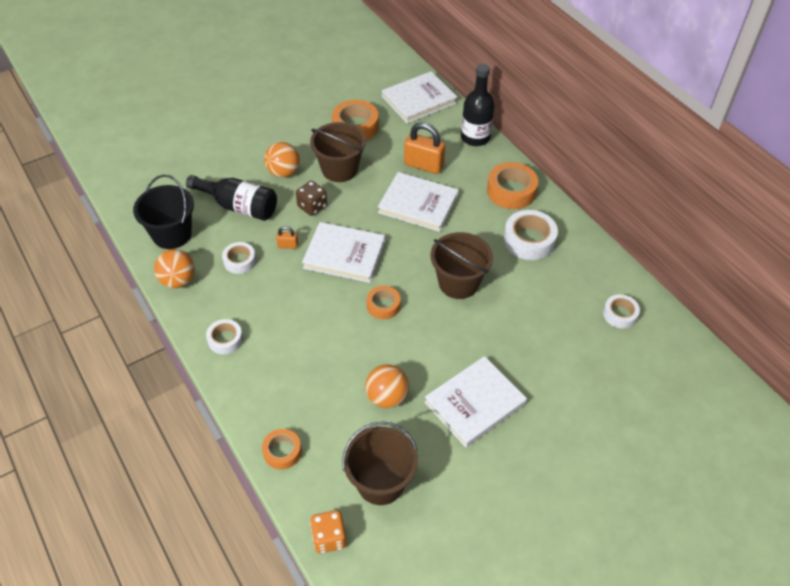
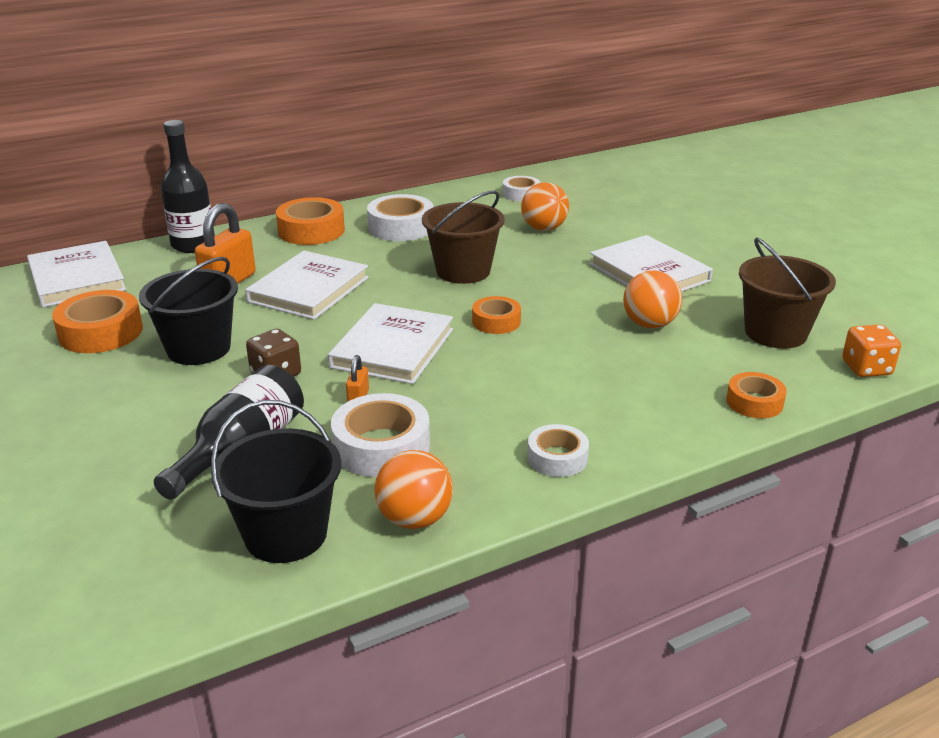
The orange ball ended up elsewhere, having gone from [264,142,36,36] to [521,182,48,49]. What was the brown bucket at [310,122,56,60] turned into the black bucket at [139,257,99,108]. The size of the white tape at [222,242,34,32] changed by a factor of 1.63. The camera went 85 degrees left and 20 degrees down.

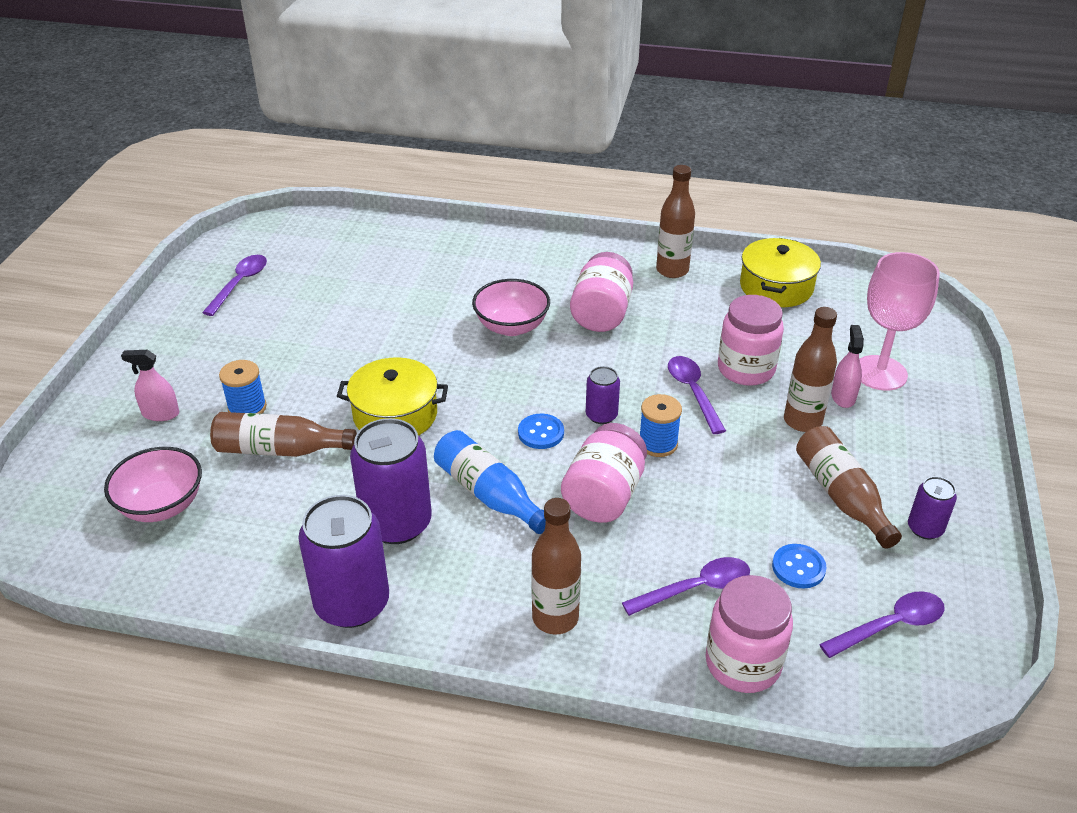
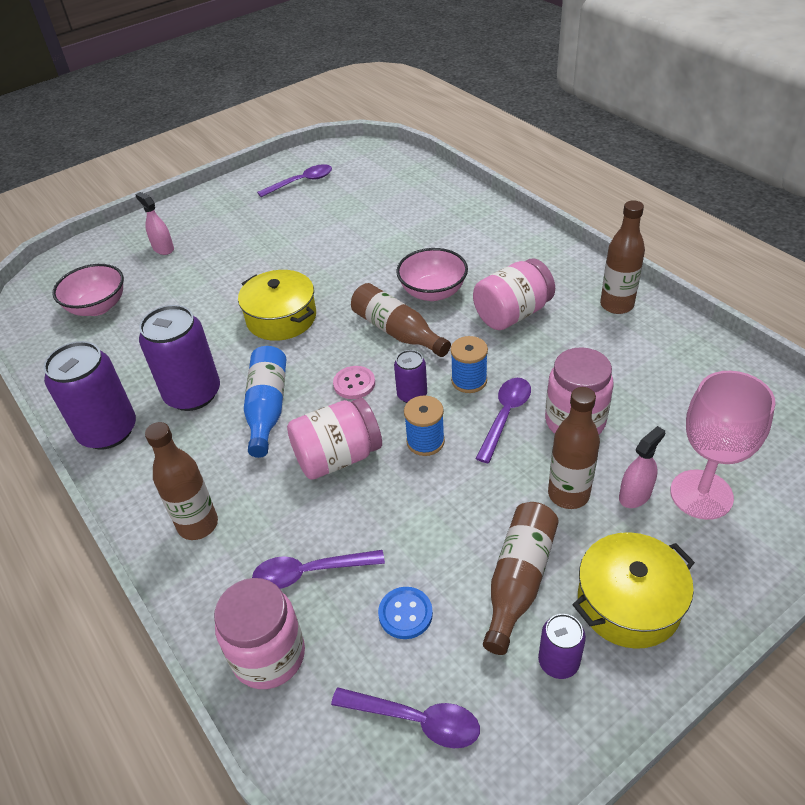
The brown bottle ended up elsewhere, having gone from [210,412,147,45] to [351,283,100,74]. The blue spool ended up elsewhere, having gone from [219,360,48,54] to [451,336,37,57]. The yellow pot ended up elsewhere, having gone from [740,238,81,69] to [572,532,123,117]. What was the blue button at [518,414,46,35] turned into the pink button at [333,366,42,33]. The purple spoon at [622,557,128,59] ended up facing another way, 150 degrees clockwise from before. The camera went 45 degrees right and 5 degrees up.

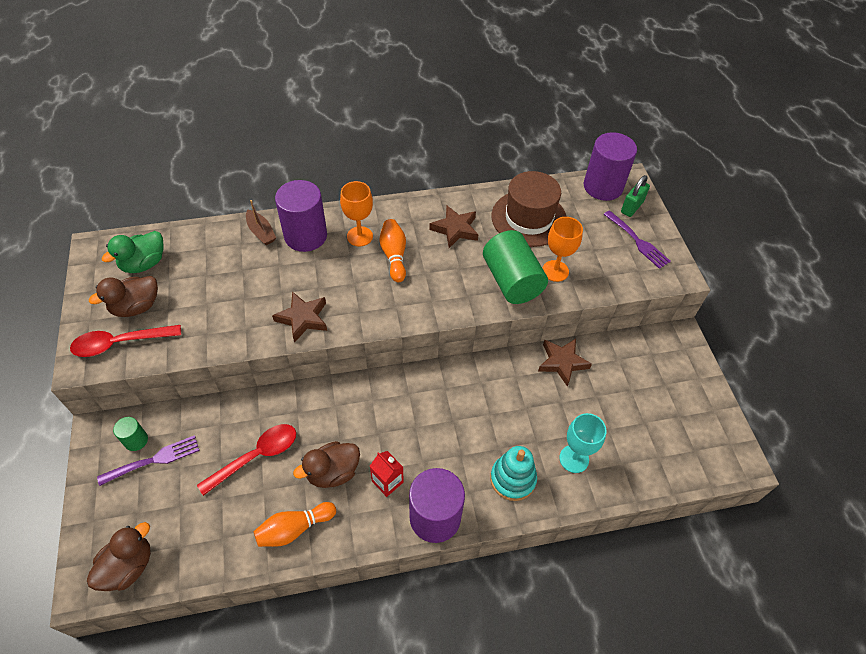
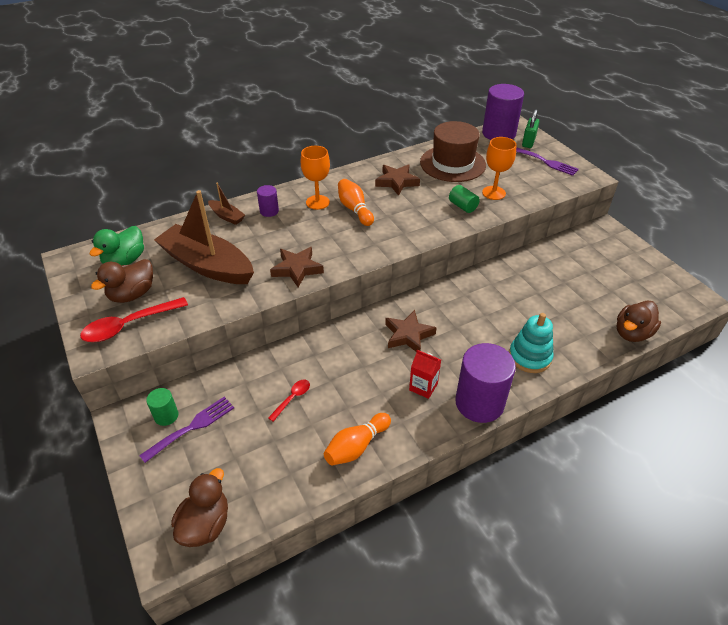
The second view lost the turquoise goblet at [559,413,47,60]. The second view gained the brown boat at [154,190,100,94]. The brown duck ended up elsewhere, having gone from [293,441,67,47] to [616,300,45,42]. The brown star ended up elsewhere, having gone from [538,339,54,48] to [385,310,52,42]. The size of the red spoon at [197,424,99,72] changed by a factor of 0.54. The size of the purple cylinder at [275,180,52,72] changed by a factor of 0.48. The size of the green cylinder at [483,230,65,74] changed by a factor of 0.48. The camera went 15 degrees left and 10 degrees down.

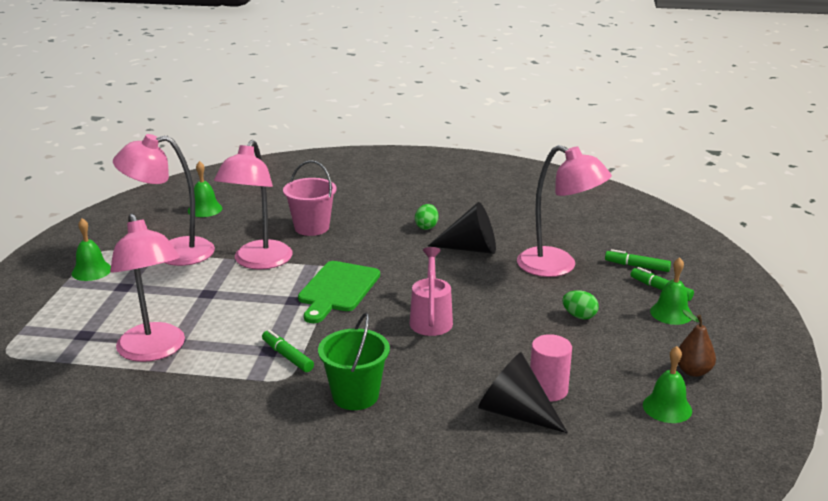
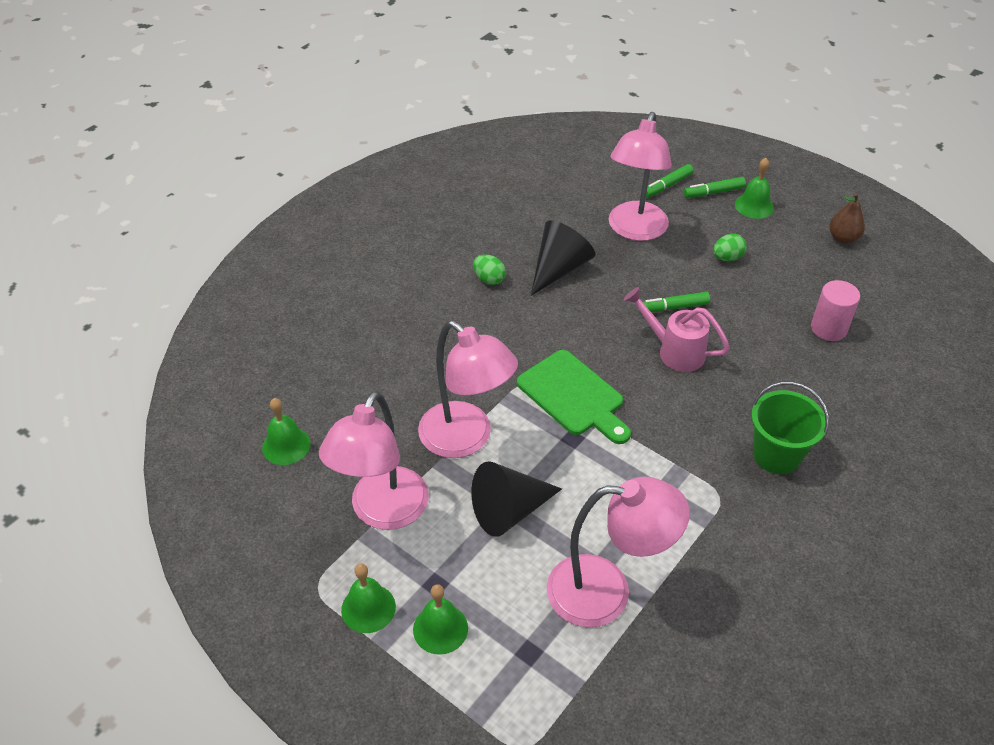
The second view lost the pink bucket at [283,160,54,76]. The green marker ended up elsewhere, having gone from [262,330,52,42] to [643,292,67,20]. The black cone ended up elsewhere, having gone from [478,352,90,82] to [471,461,91,76]. The green bell ended up elsewhere, having gone from [643,346,49,77] to [413,584,55,71]. The pink lamp at [517,145,95,132] ended up facing another way, 135 degrees clockwise from before. The camera went 60 degrees left and 20 degrees up.

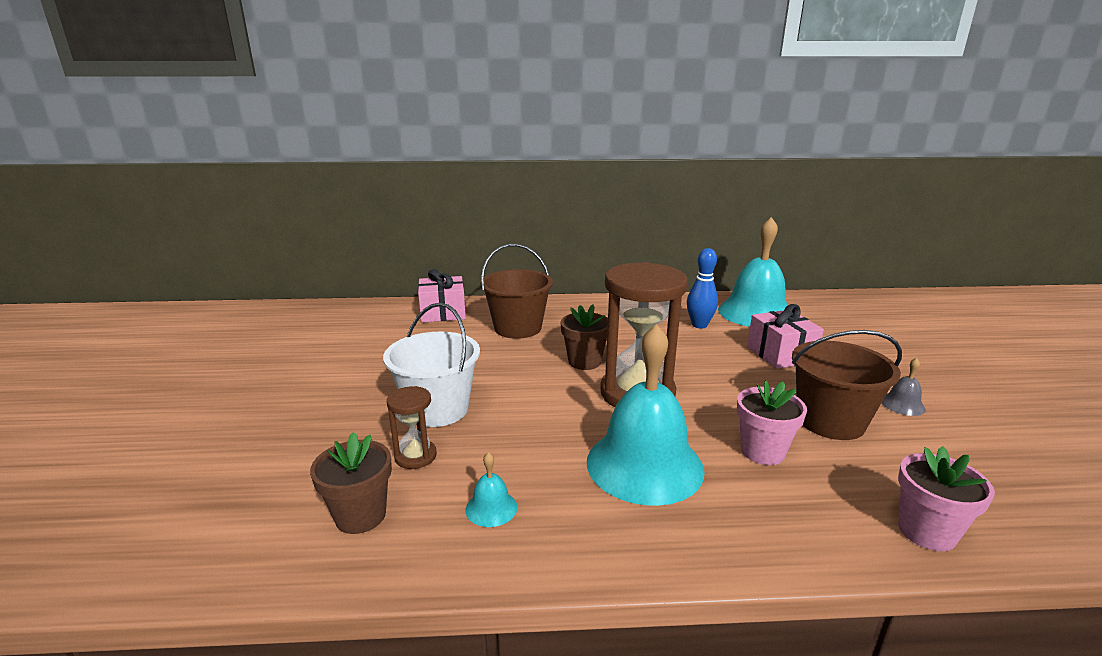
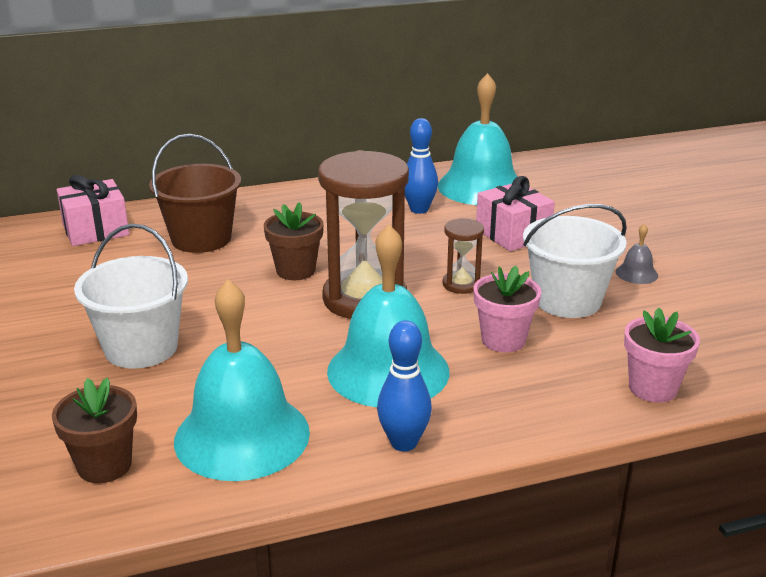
The second view gained the blue bowling pin at [377,320,55,131]. The brown hourglass ended up elsewhere, having gone from [387,386,50,83] to [443,218,41,76]. What was the brown bucket at [792,330,110,110] turned into the white bucket at [523,204,104,114]. The size of the turquoise bell at [466,452,51,75] changed by a factor of 2.49. The camera went 15 degrees left and 5 degrees up.

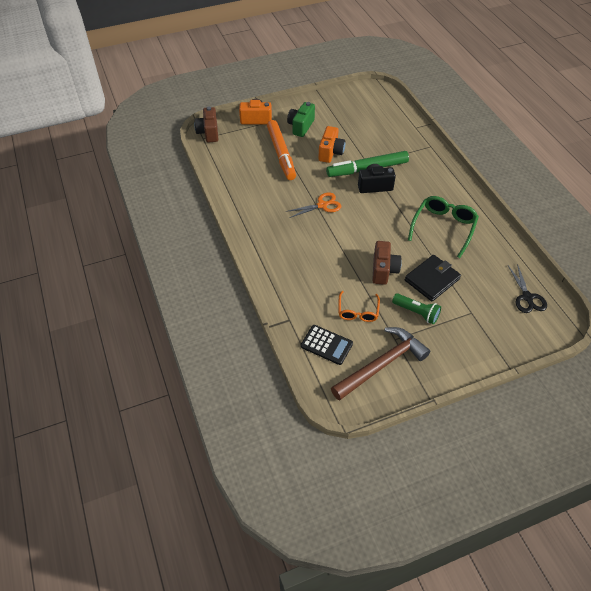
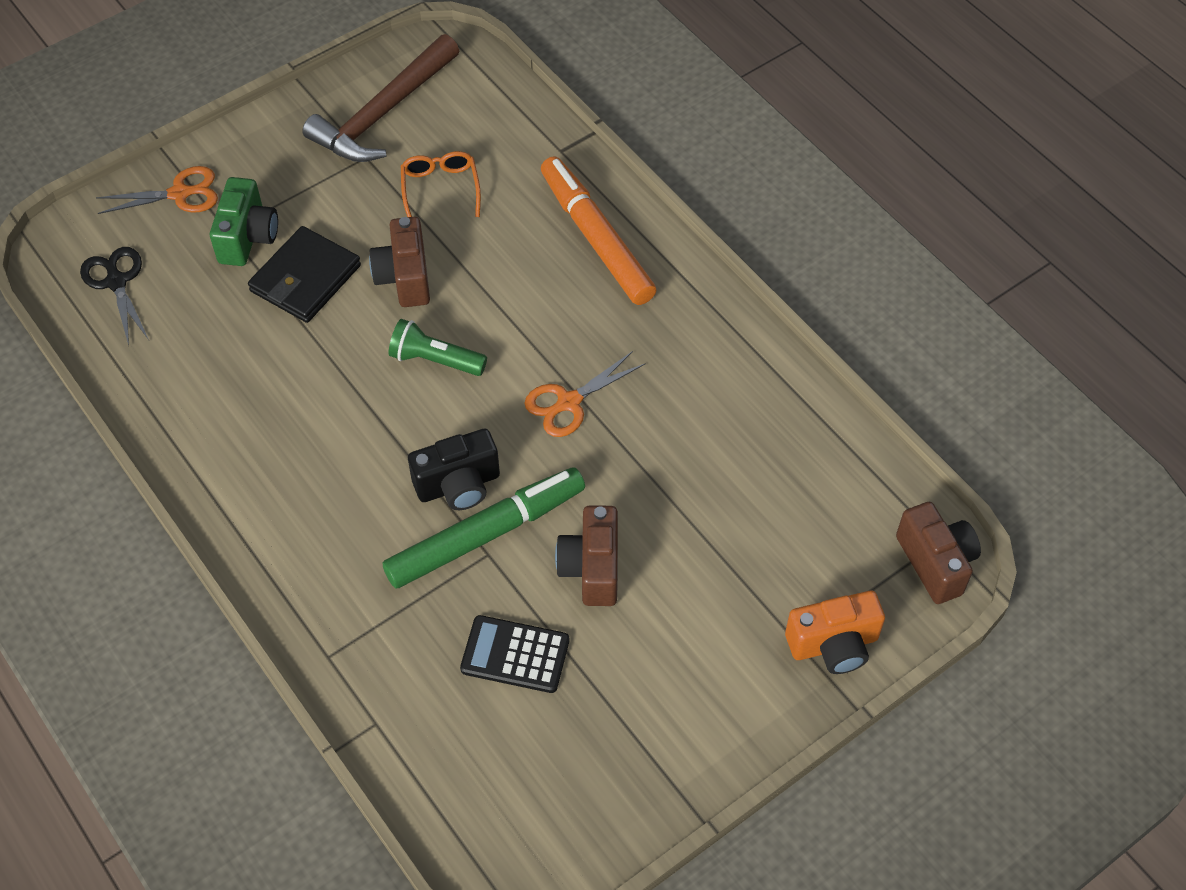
The second view lost the green glasses at [408,196,71,62]. The second view gained the orange scissors at [96,166,122,48]. The orange marker ended up elsewhere, having gone from [267,120,29,60] to [541,156,116,149]. The green camera ended up elsewhere, having gone from [287,102,28,35] to [210,177,68,89]. The black calculator ended up elsewhere, having gone from [301,325,52,40] to [460,615,109,78]. The green flashlight ended up elsewhere, having gone from [392,293,49,31] to [389,319,98,57]. What was the orange camera at [318,126,28,37] turned into the brown camera at [555,505,63,101]. The camera went 165 degrees right and 5 degrees up.

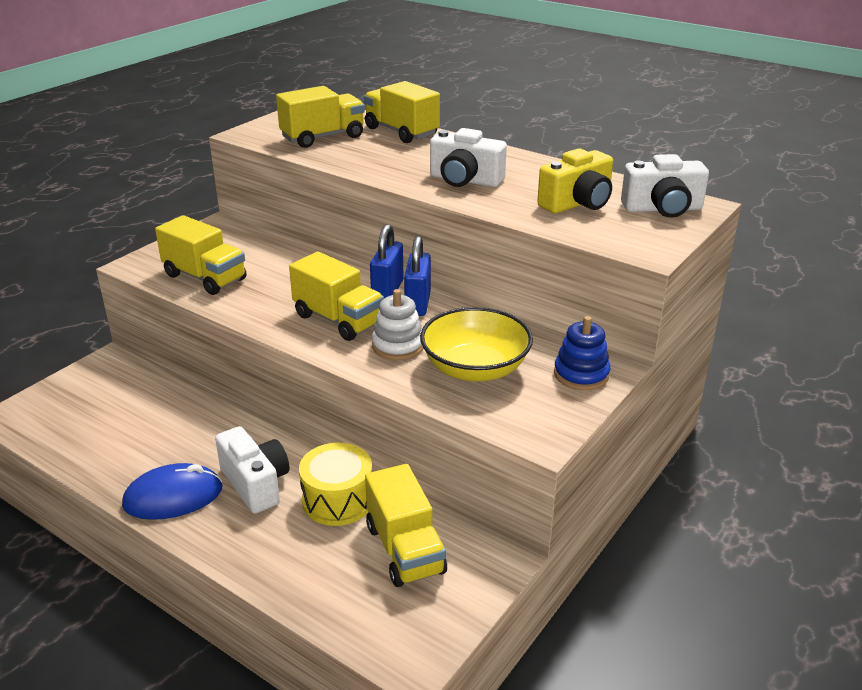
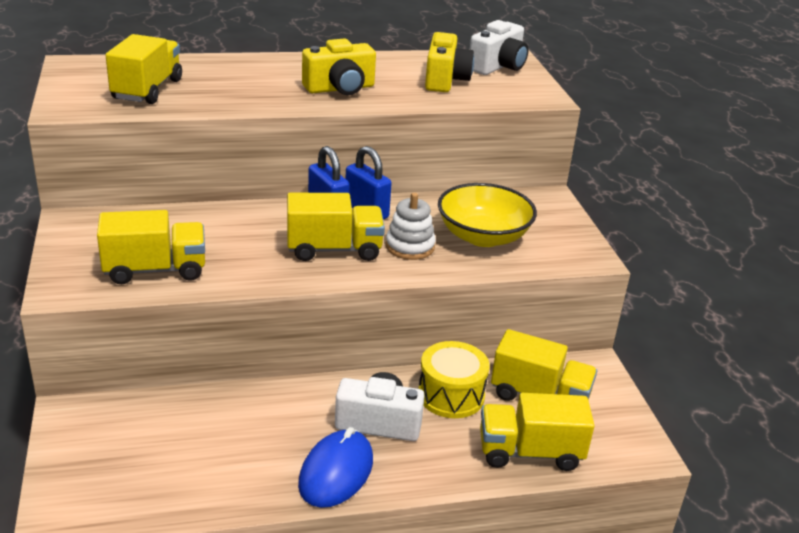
The second view lost the blue stacking toy at [554,316,56,74]. The yellow truck ended up elsewhere, having gone from [364,81,76,62] to [480,393,114,78]. What was the white camera at [430,128,77,59] turned into the yellow camera at [302,38,74,57]. The camera went 50 degrees left and 0 degrees up.

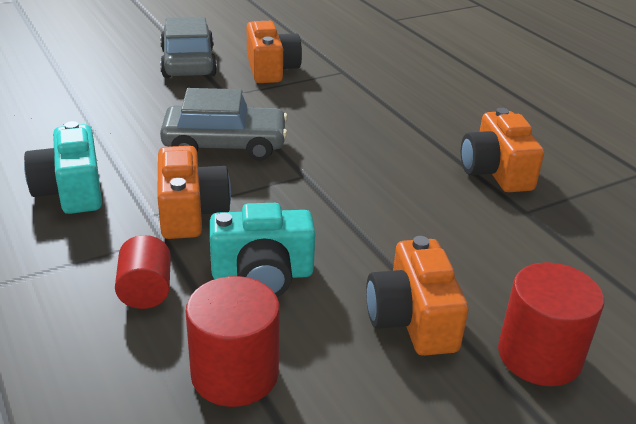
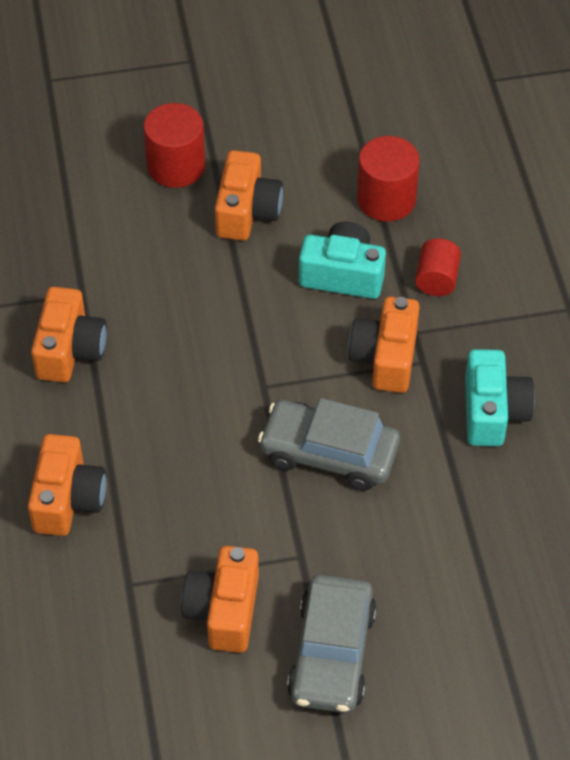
The second view gained the orange camera at [28,434,79,102]. The camera went 160 degrees left and 20 degrees up.

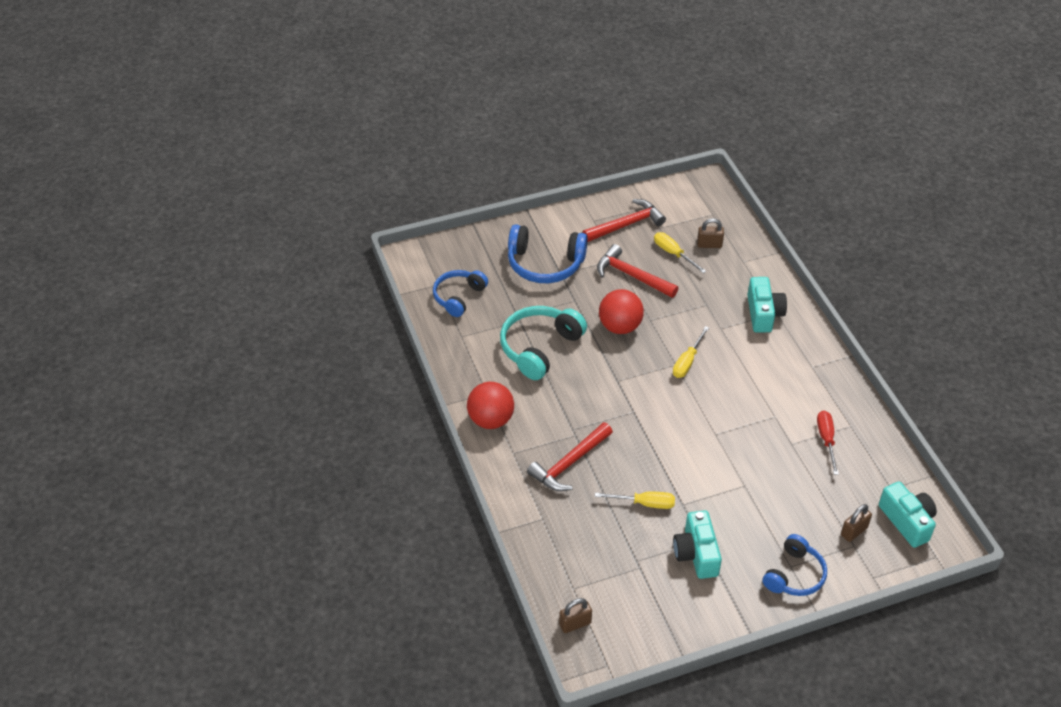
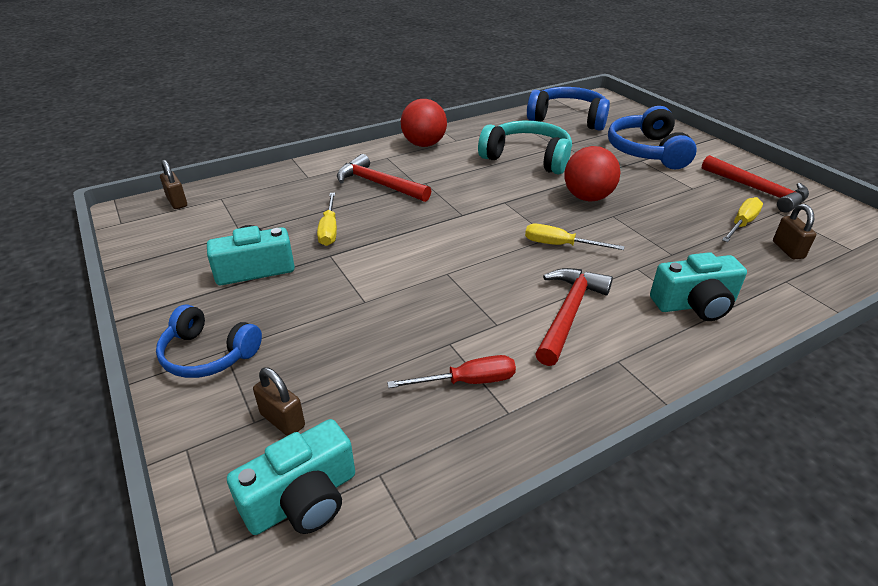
The red hammer ended up elsewhere, having gone from [597,244,81,54] to [535,268,78,98]. The size of the blue headphones at [433,270,55,47] changed by a factor of 1.50. The camera went 80 degrees right and 10 degrees down.

